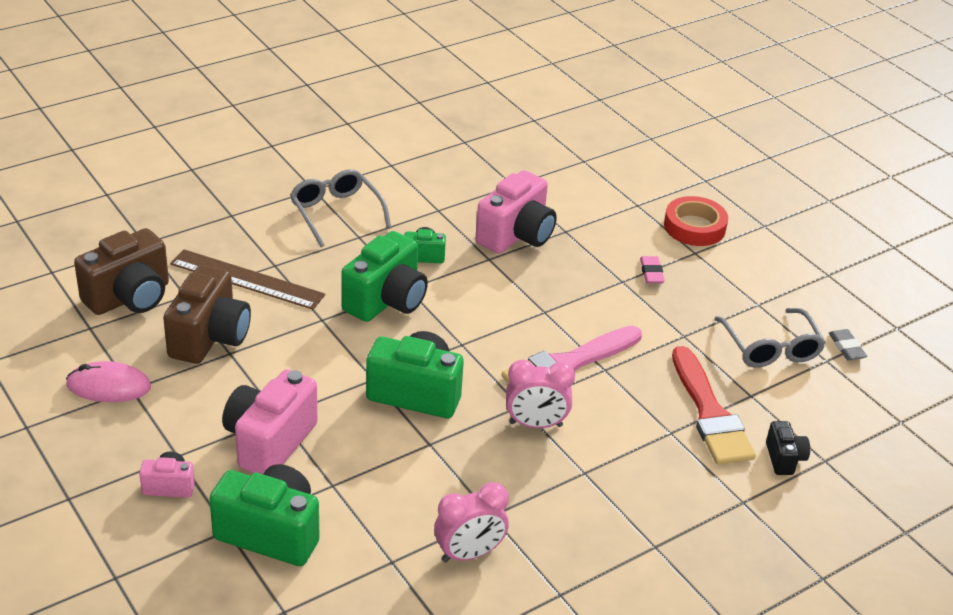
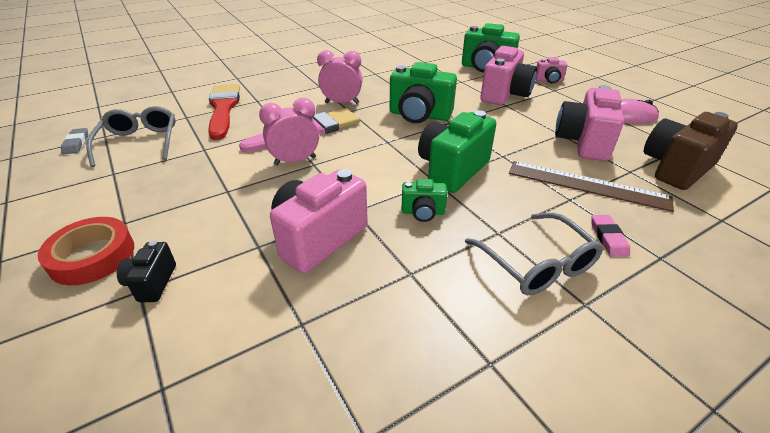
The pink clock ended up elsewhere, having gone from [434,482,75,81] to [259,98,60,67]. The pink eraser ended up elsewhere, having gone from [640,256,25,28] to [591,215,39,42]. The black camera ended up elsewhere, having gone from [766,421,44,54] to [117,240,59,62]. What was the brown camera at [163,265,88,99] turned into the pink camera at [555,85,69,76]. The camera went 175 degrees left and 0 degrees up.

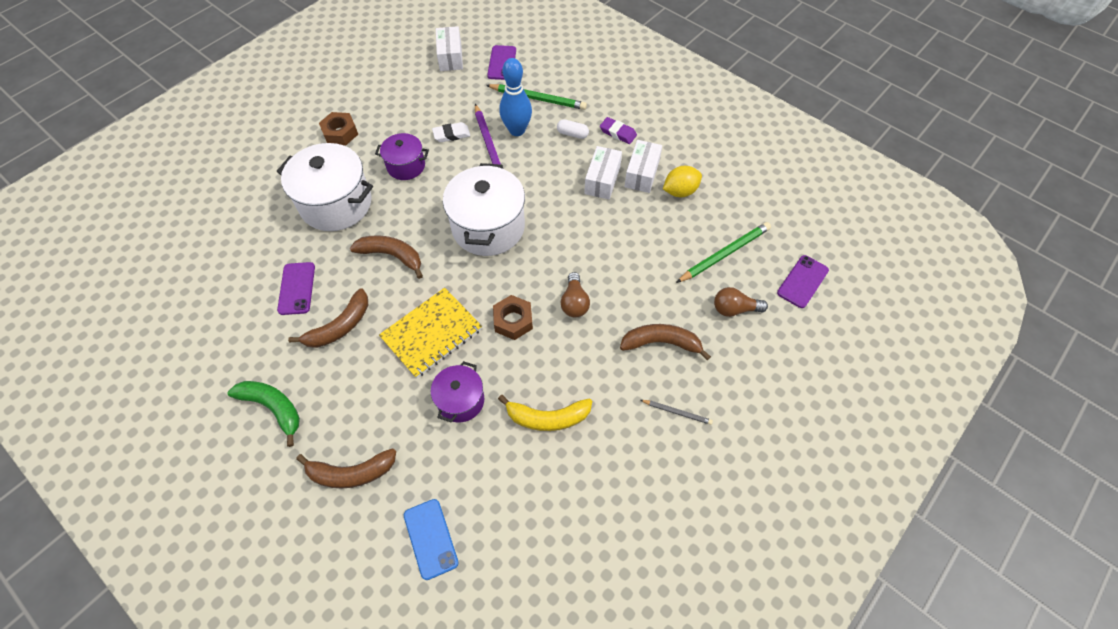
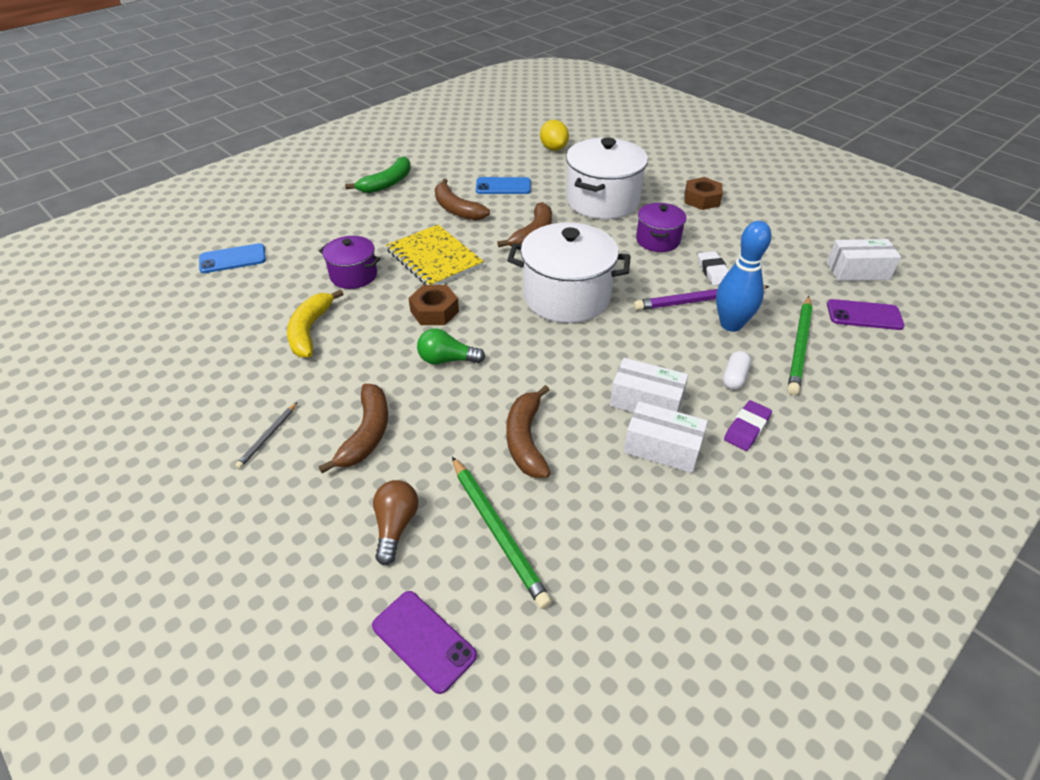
The brown banana ended up elsewhere, having gone from [296,448,100,40] to [506,385,45,93]. The yellow lemon ended up elsewhere, having gone from [663,166,39,31] to [540,120,29,31]. What was the purple phone at [277,262,38,53] turned into the blue phone at [476,177,55,17]. What was the brown light bulb at [561,272,29,45] turned into the green light bulb at [417,328,68,36]. The camera went 95 degrees right and 15 degrees down.

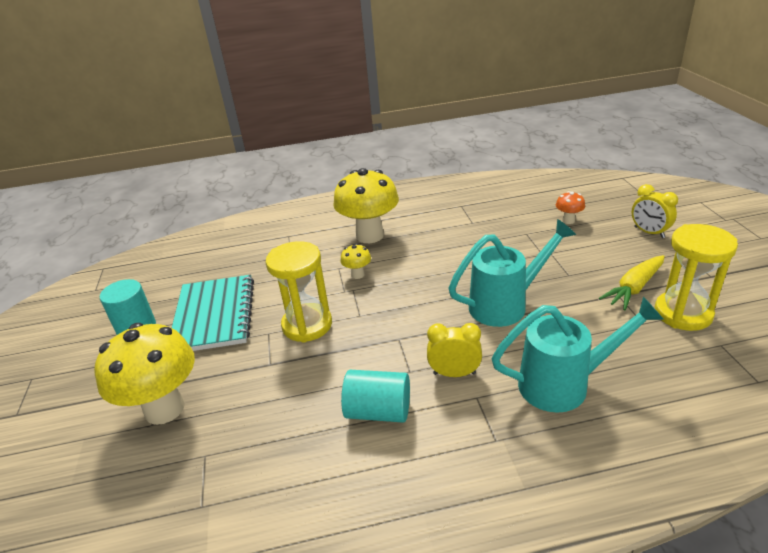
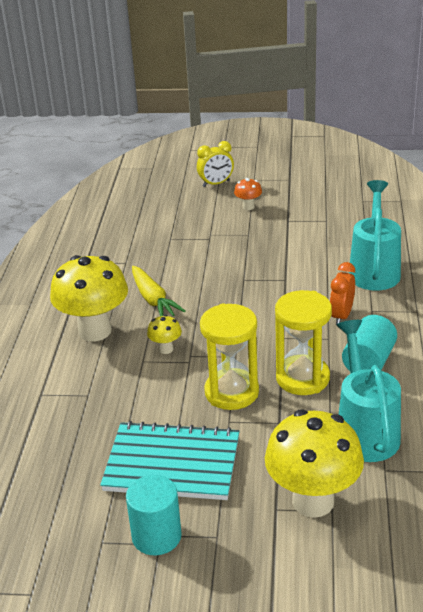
The turquoise watering can ended up elsewhere, having gone from [448,219,128,108] to [337,320,64,142]. The orange mushroom ended up elsewhere, having gone from [556,191,29,33] to [234,178,28,32]. The yellow carrot ended up elsewhere, having gone from [599,255,66,55] to [132,266,54,50]. The yellow hourglass ended up elsewhere, having gone from [655,224,83,107] to [275,290,57,105]. What was the yellow clock at [427,323,55,54] turned into the orange clock at [330,262,25,63]. The camera went 75 degrees left and 0 degrees up.

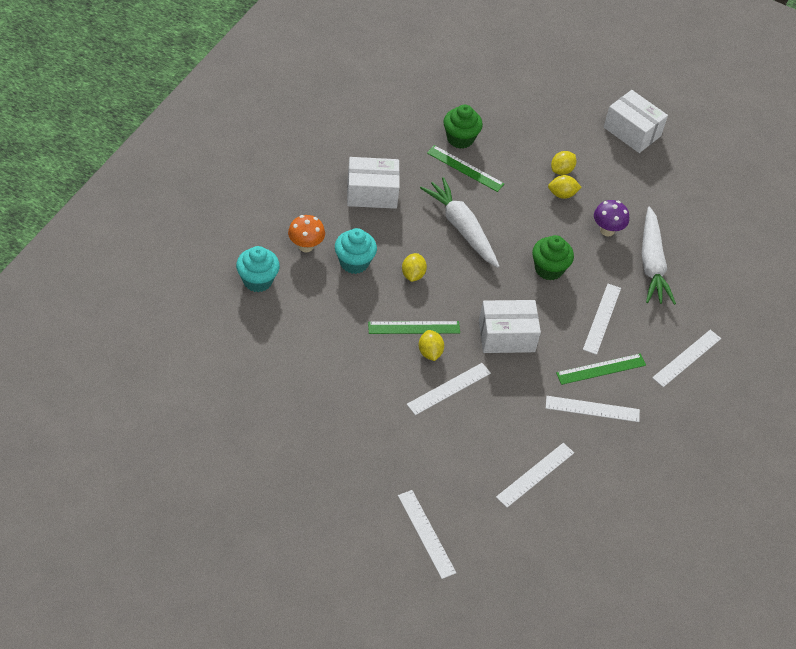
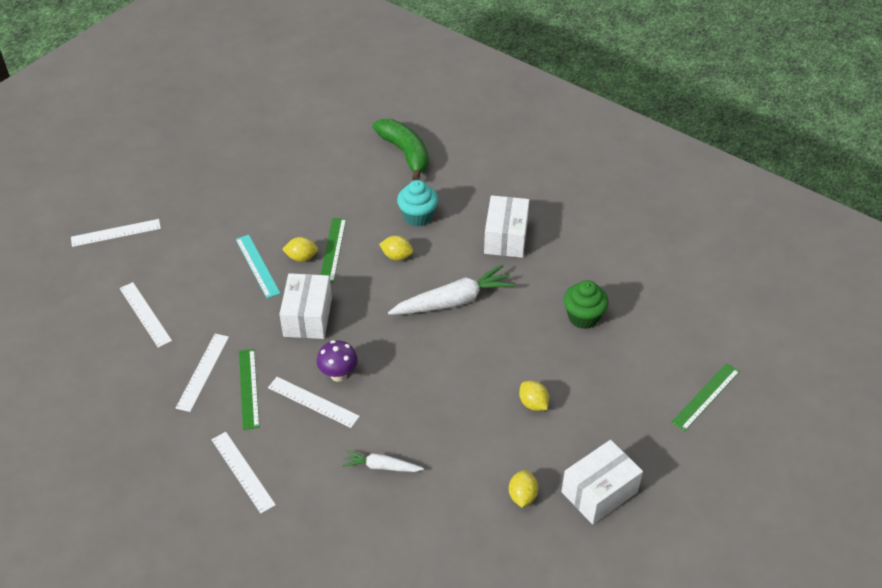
The second view lost the orange mushroom at [288,215,37,37]. The second view lost the green cupcake at [532,235,42,45]. The green ruler ended up elsewhere, having gone from [427,145,78,47] to [671,363,69,68]. The yellow lemon ended up elsewhere, having gone from [548,175,34,24] to [509,470,29,38]. The purple mushroom ended up elsewhere, having gone from [594,200,35,36] to [317,340,41,42]. Where the turquoise cupcake stood at [236,246,44,46], the green banana came to stand at [373,119,56,62]. What was the white ruler at [407,363,84,52] turned into the turquoise ruler at [236,235,45,63]. The size of the white carrot at [641,207,35,98] changed by a factor of 0.55. The camera went 105 degrees right and 5 degrees down.

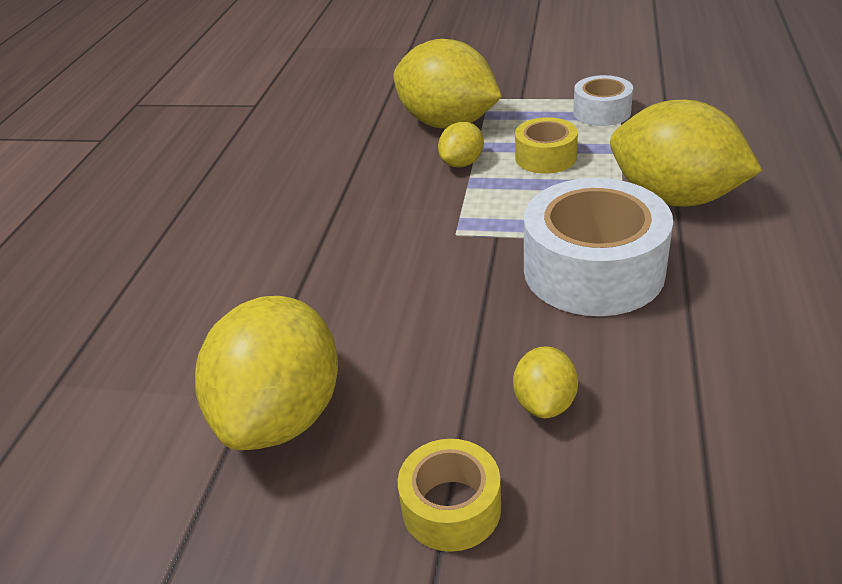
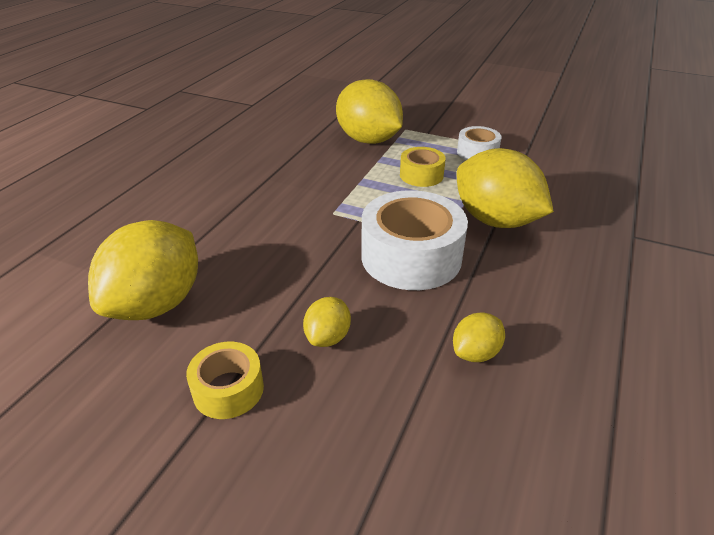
The yellow lemon ended up elsewhere, having gone from [438,122,46,45] to [453,312,52,50]. The camera went 10 degrees right and 0 degrees up.

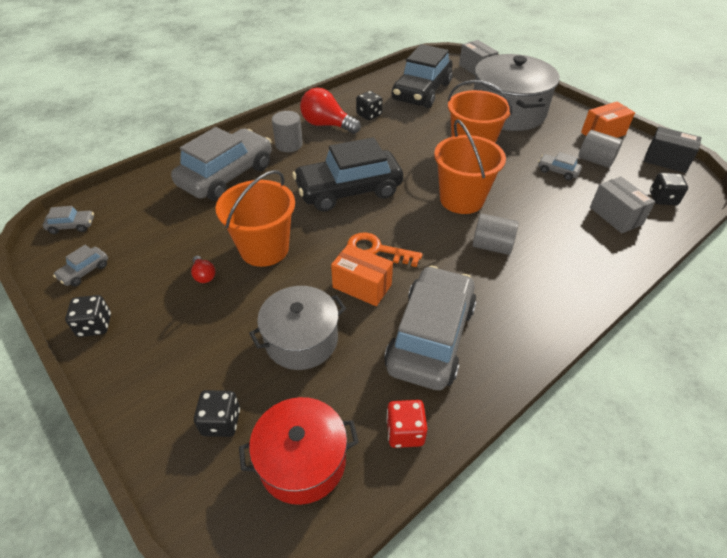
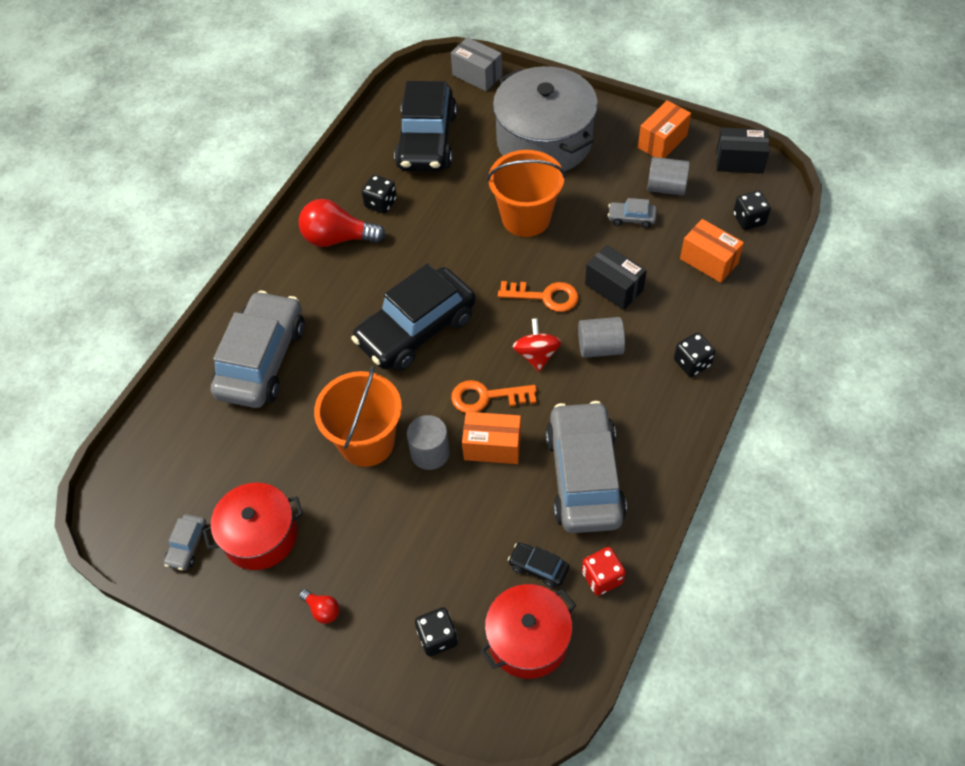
The second view lost the grey car at [43,206,51,28]. The second view lost the grey pot at [249,286,97,84]. The second view gained the red pot at [203,482,100,88]. The second view gained the black car at [508,543,61,45]. The second view gained the red spinning top at [512,318,49,54]. The second view gained the black box at [585,245,62,65]. The black dice ended up elsewhere, having gone from [65,295,46,42] to [674,332,41,45]. The red light bulb ended up elsewhere, having gone from [191,256,25,27] to [299,589,40,35]. The grey cylinder ended up elsewhere, having gone from [272,111,31,41] to [407,415,43,55]. Where the orange bucket stood at [434,119,72,95], the orange key came to stand at [498,281,81,31]. What was the grey box at [590,176,65,57] turned into the orange box at [680,219,64,64]. The camera went 20 degrees left and 10 degrees up.

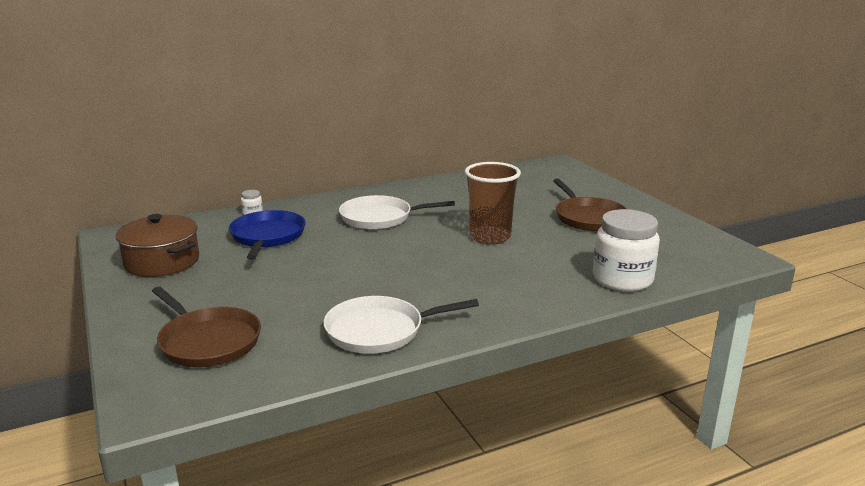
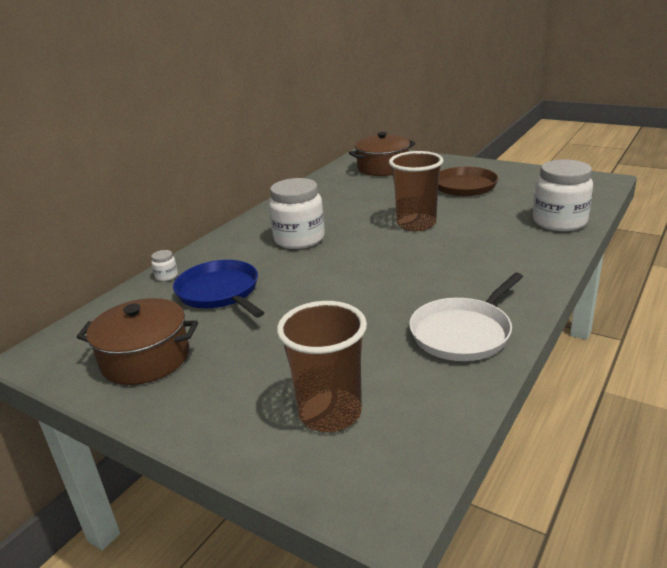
The second view gained the brown pot at [349,132,66,44]. Where the brown pan stood at [152,286,109,81], the brown cup came to stand at [277,301,90,131]. Where the white pan stood at [339,195,116,35], the white jar came to stand at [269,178,56,71]. The camera went 30 degrees left and 5 degrees up.

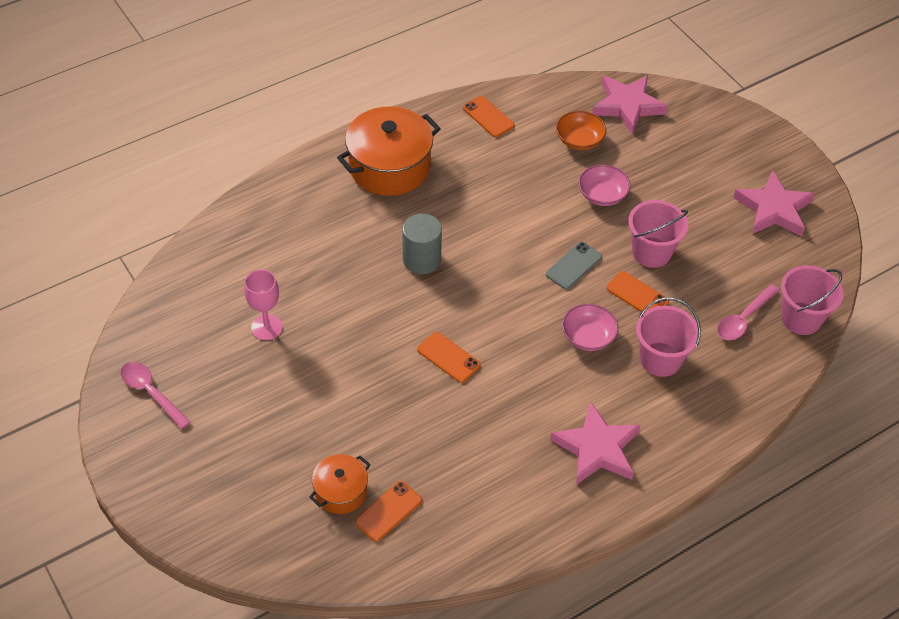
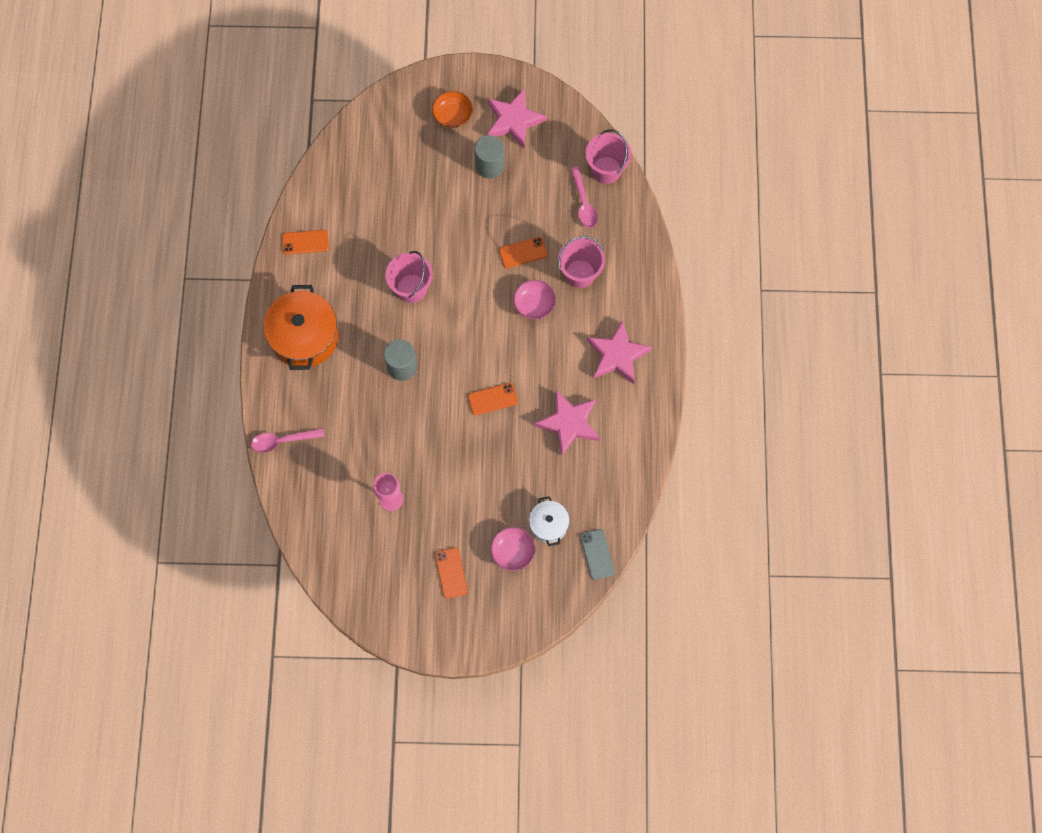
The second view gained the grey cylinder at [474,135,31,44]. The pink spoon ended up elsewhere, having gone from [121,362,70,67] to [251,428,74,25]. The orange phone ended up elsewhere, having gone from [355,481,67,61] to [435,547,33,52]. The grey phone ended up elsewhere, having gone from [546,242,56,48] to [580,529,35,51]. The orange bowl ended up elsewhere, having gone from [556,111,50,39] to [432,91,41,37]. The pink bowl ended up elsewhere, having gone from [579,165,51,41] to [491,527,44,44]. The pink star ended up elsewhere, having gone from [592,75,76,59] to [535,390,65,66]. The pink bucket ended up elsewhere, having gone from [628,200,60,68] to [386,251,47,52]. What was the orange pot at [309,454,62,60] turned into the white pot at [529,496,41,50]. The camera went 55 degrees left and 20 degrees up.

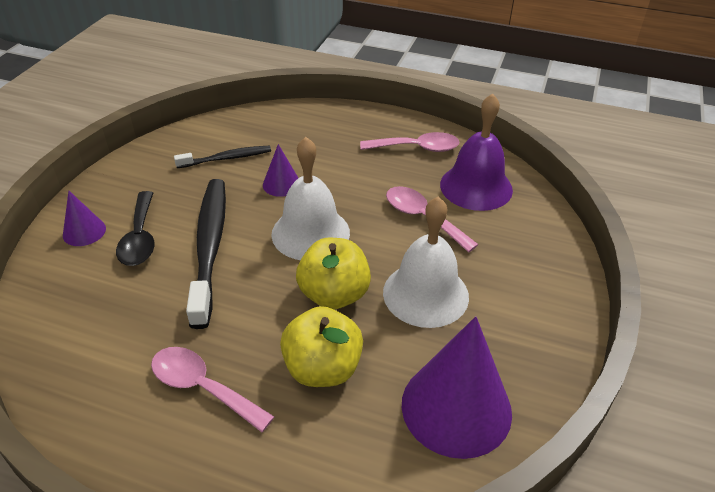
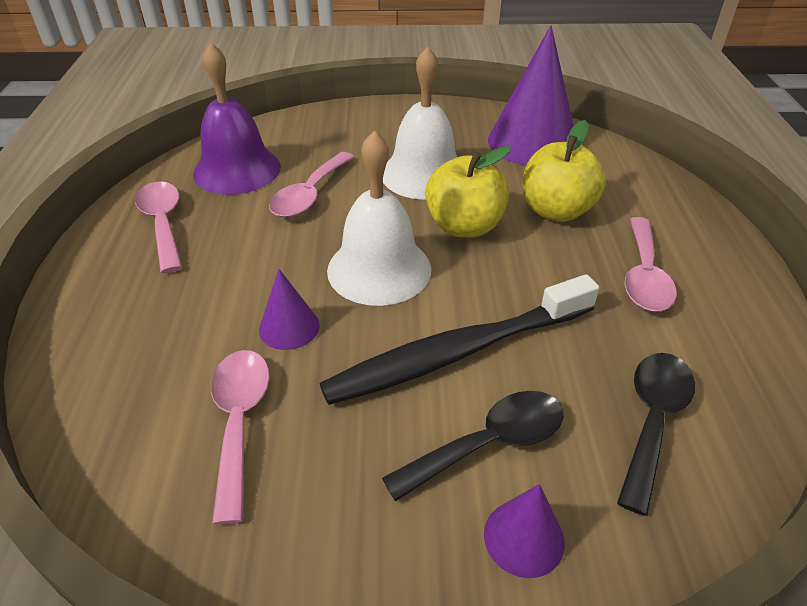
The second view gained the black spoon at [617,353,78,163]. Where the black toothbrush stood at [174,146,97,22], the pink spoon came to stand at [211,350,59,175]. The camera went 110 degrees left and 0 degrees up.

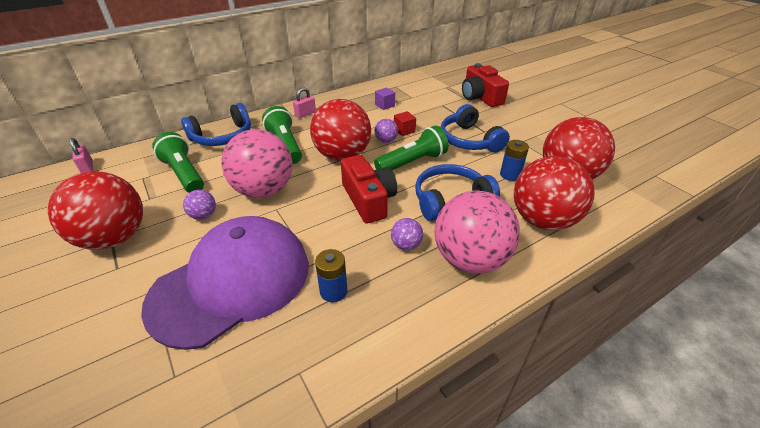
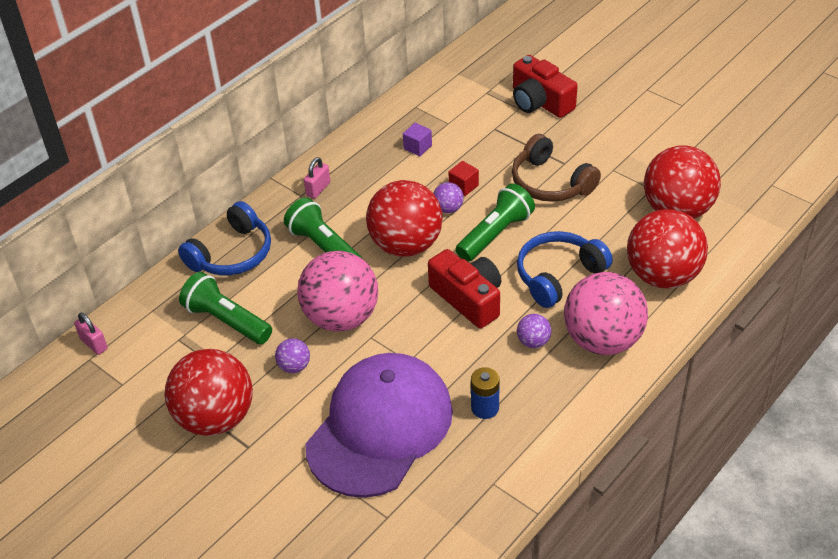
The second view lost the blue battery at [500,140,29,41]. What was the blue headphones at [441,104,69,49] turned into the brown headphones at [512,134,89,68]. The camera went 15 degrees left and 5 degrees up.

